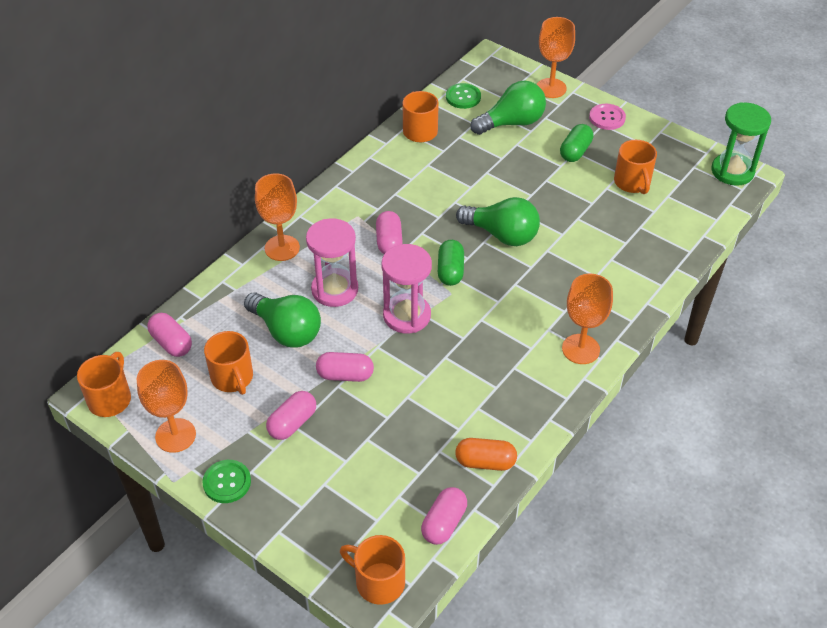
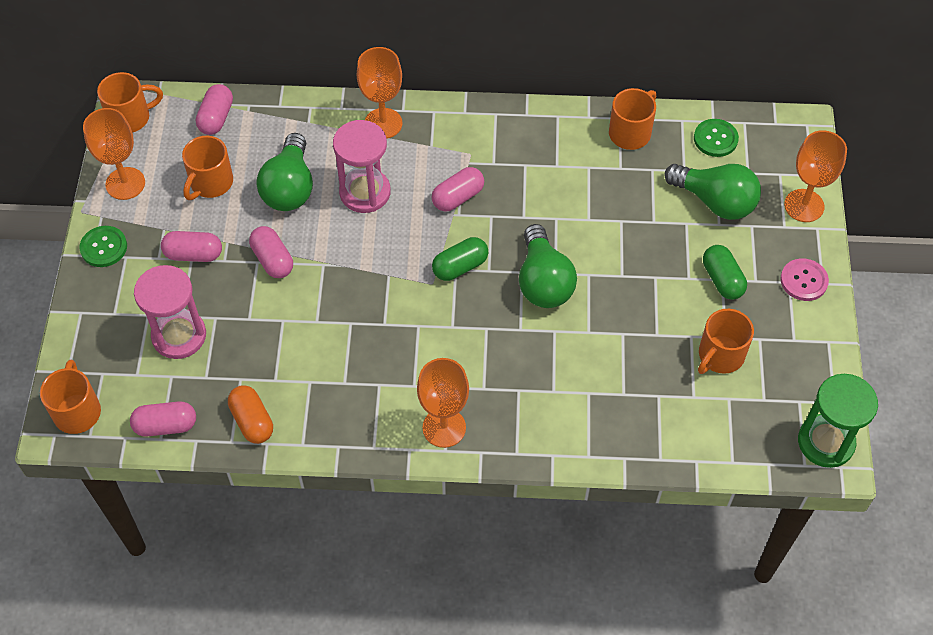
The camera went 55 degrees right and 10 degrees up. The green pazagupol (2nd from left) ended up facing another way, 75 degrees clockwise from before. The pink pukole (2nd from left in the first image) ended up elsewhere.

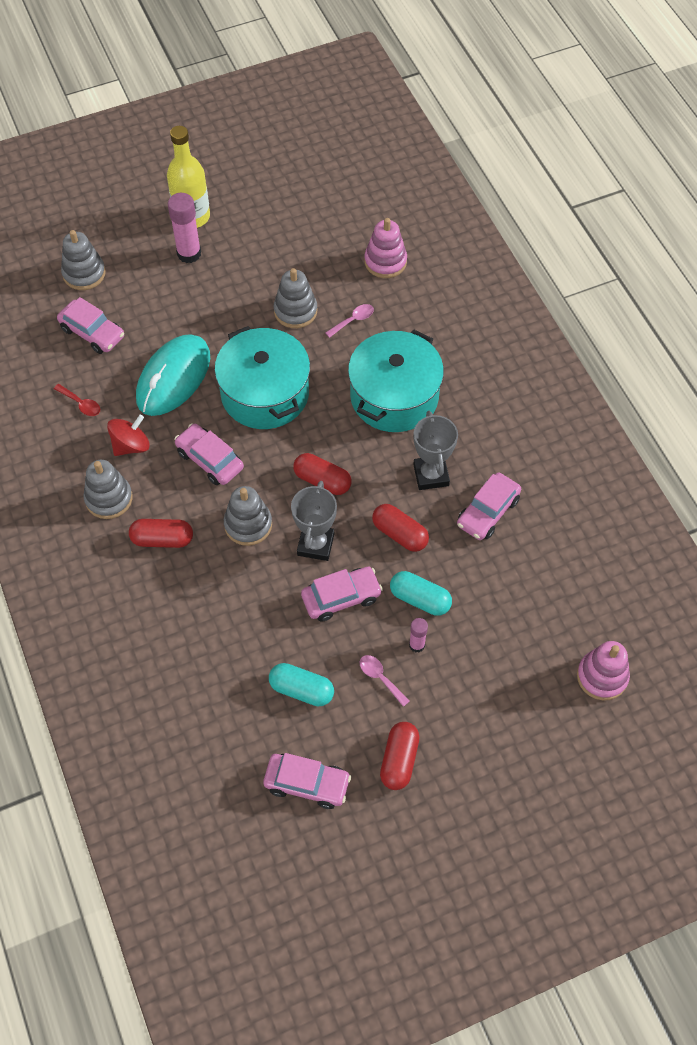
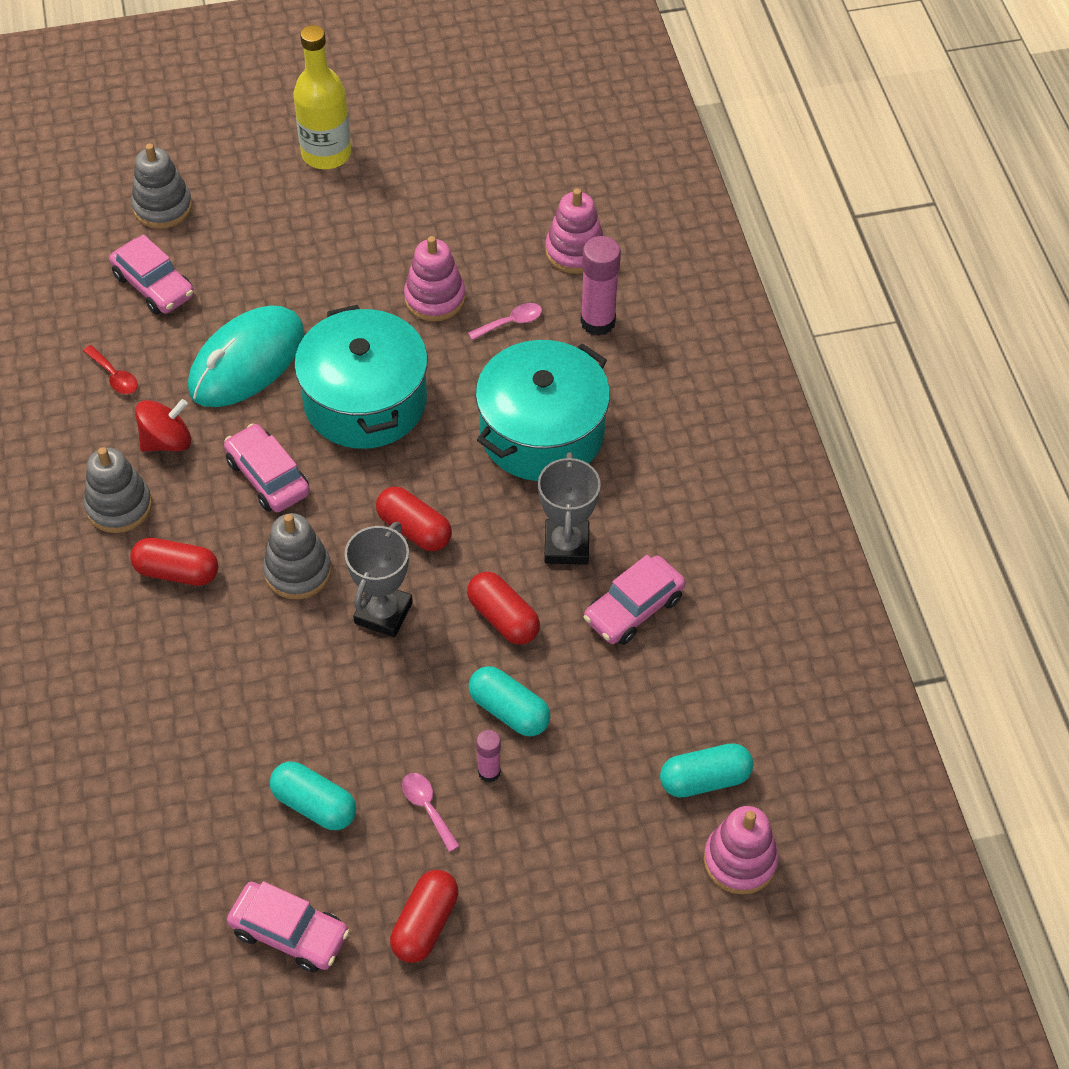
The camera went 10 degrees right and 5 degrees down. The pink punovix (1st from left in the first image) ended up elsewhere. What was the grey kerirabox (4th from left) turned into the pink kerirabox (1st from left). The second view lost the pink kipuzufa (4th from left). The second view gained the turquoise pazagupol (3rd from left).

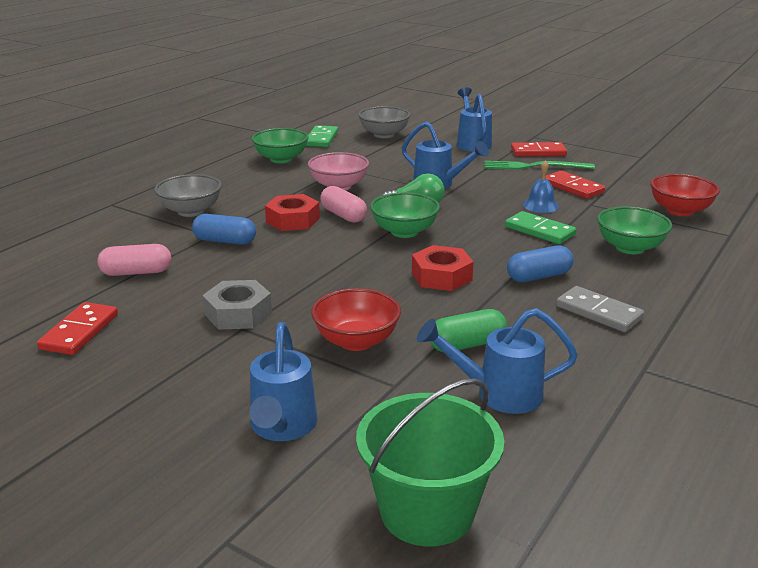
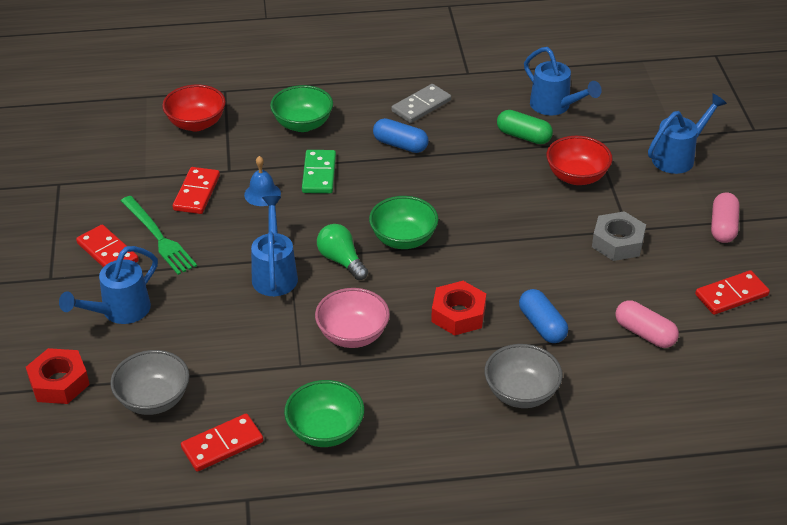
The camera went 130 degrees left and 15 degrees up. What was the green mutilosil (1st from left) turned into the red mutilosil (3rd from left). The pink pazagupol (2nd from left) ended up elsewhere. The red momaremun (2nd from left in the first image) ended up elsewhere. The grey mutilosil ended up facing another way, 45 degrees clockwise from before. The second view lost the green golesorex.

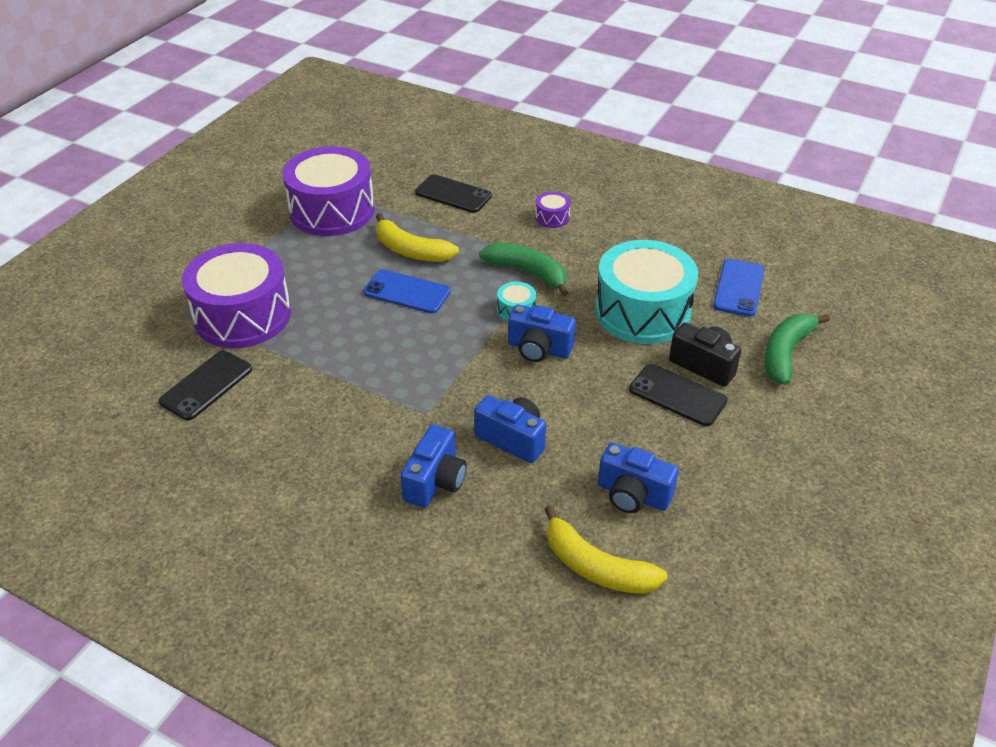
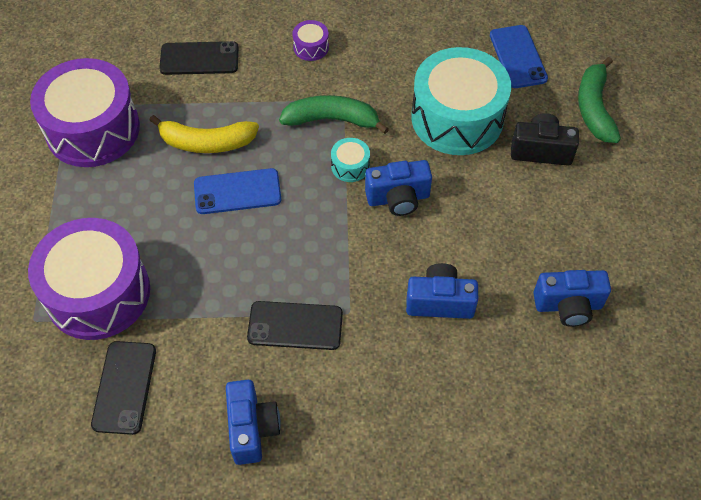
The camera went 30 degrees left and 15 degrees up. The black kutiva (3rd from left) ended up elsewhere. The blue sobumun (1st from left) ended up elsewhere. The second view lost the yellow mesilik (2nd from left).

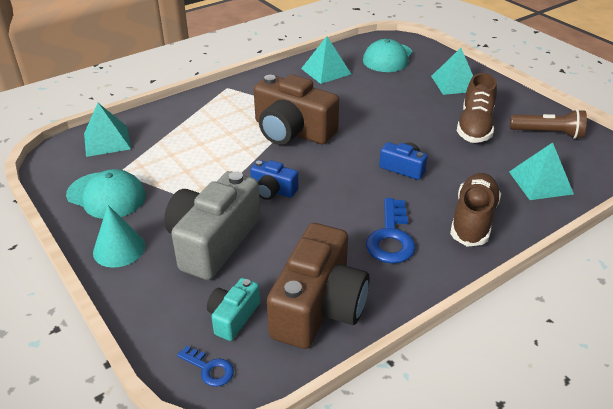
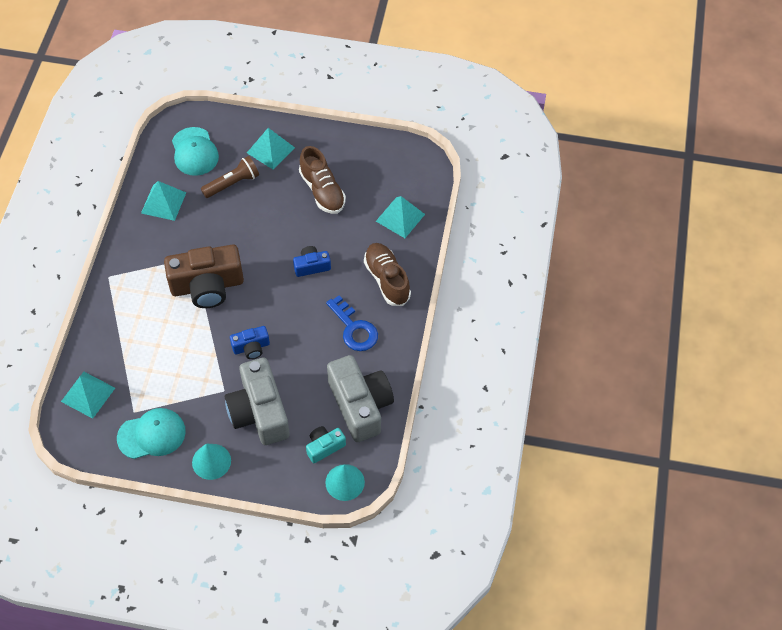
The camera went 45 degrees left and 20 degrees up. The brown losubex ended up elsewhere. What was the brown sobumun (2nd from left) turned into the grey sobumun (2nd from left). The turquoise sobumun ended up facing another way, 75 degrees clockwise from before. Where the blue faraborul (1st from left) stood, the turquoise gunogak (2nd from left) came to stand.

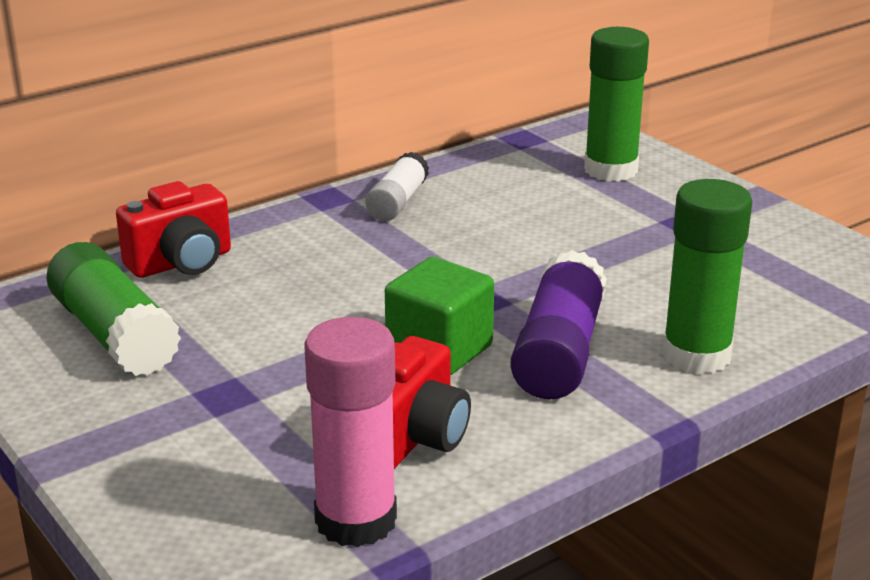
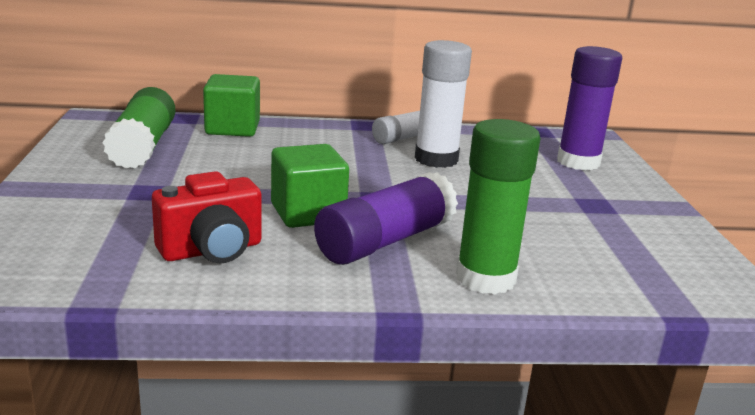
The camera went 30 degrees right and 5 degrees down. What was the green punovix (2nd from left) turned into the purple punovix (2nd from left). Where the red sobumun (1st from left) stood, the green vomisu (1st from left) came to stand. The second view lost the pink punovix. The second view gained the white punovix (2nd from left).

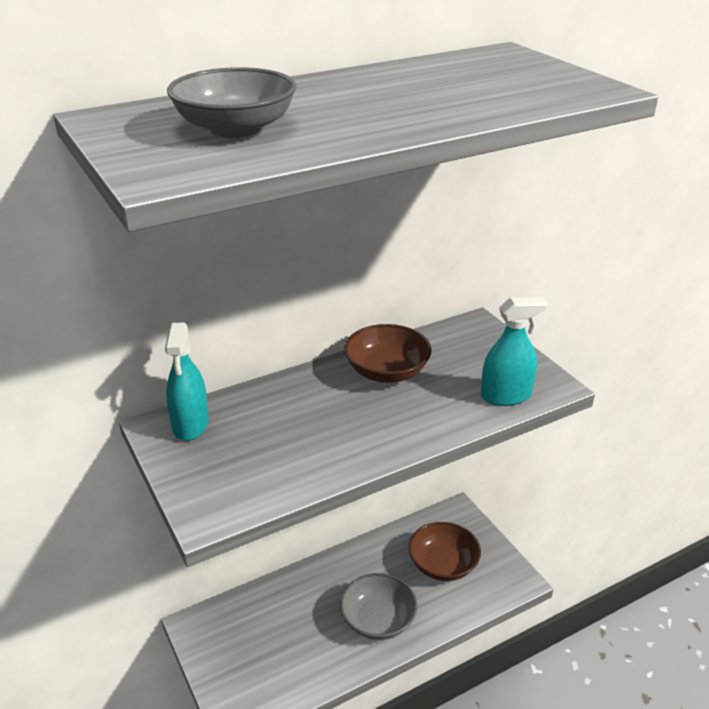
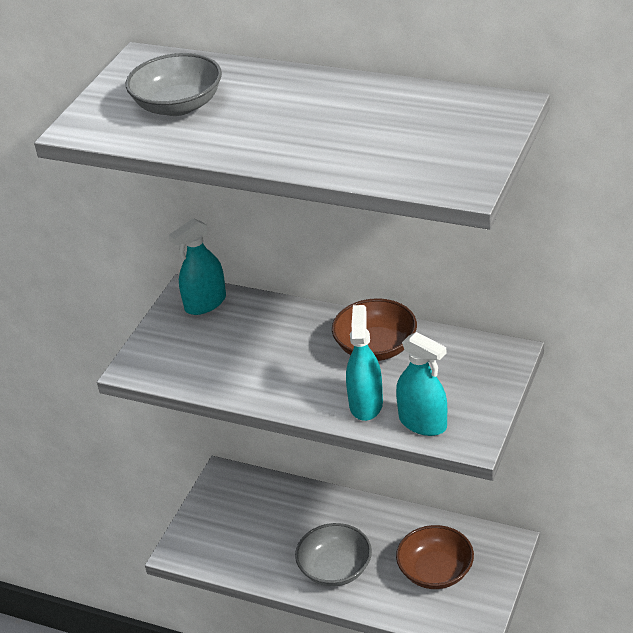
The camera went 55 degrees right and 5 degrees up. The second view gained the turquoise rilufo (2nd from left).

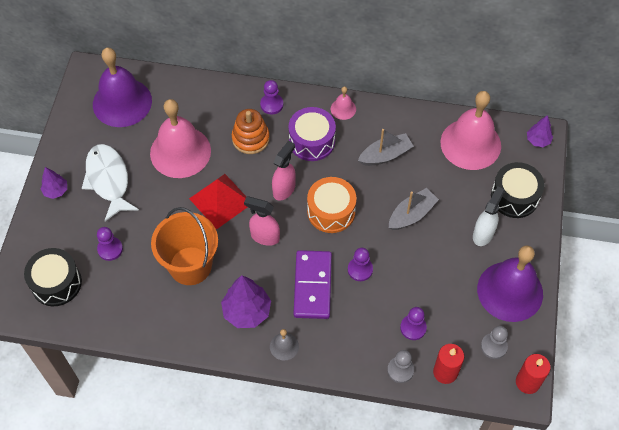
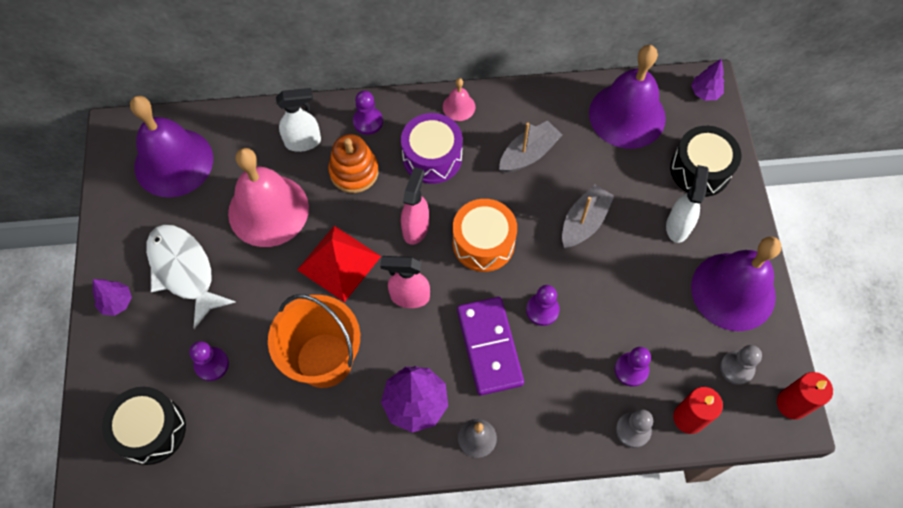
The camera went 15 degrees left and 5 degrees up. What was the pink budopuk (3rd from left) turned into the purple budopuk (2nd from left). The second view gained the white rilufo (1st from left).

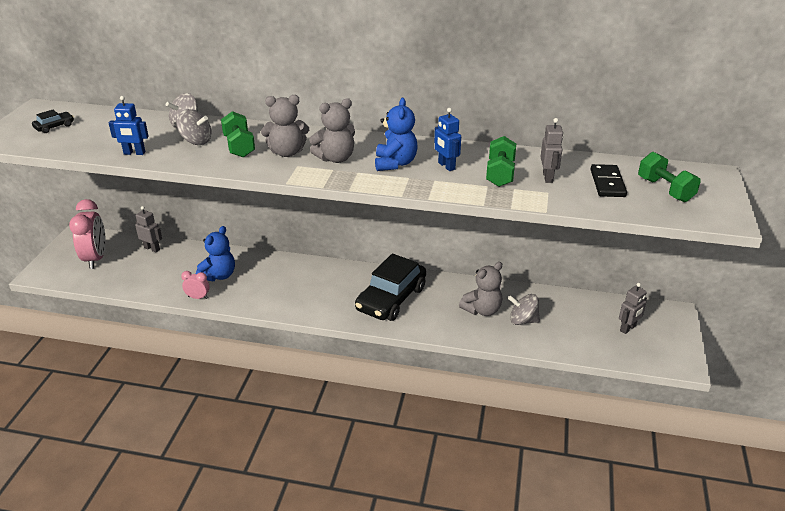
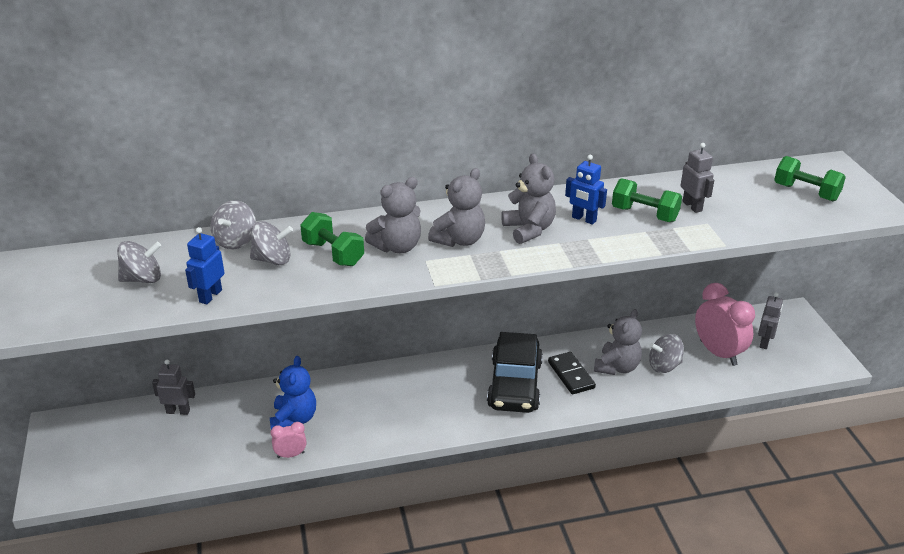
The camera went 25 degrees left and 0 degrees up. The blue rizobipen (1st from left) ended up facing another way, 135 degrees clockwise from before. What was the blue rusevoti (2nd from left) turned into the grey rusevoti (3rd from left). The second view lost the black kipuzufa (1st from left). The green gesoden (2nd from left) ended up facing another way, 45 degrees counterclockwise from before. The black mutilosil ended up elsewhere. The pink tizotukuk (1st from left in the first image) ended up elsewhere. The second view gained the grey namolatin (1st from left).

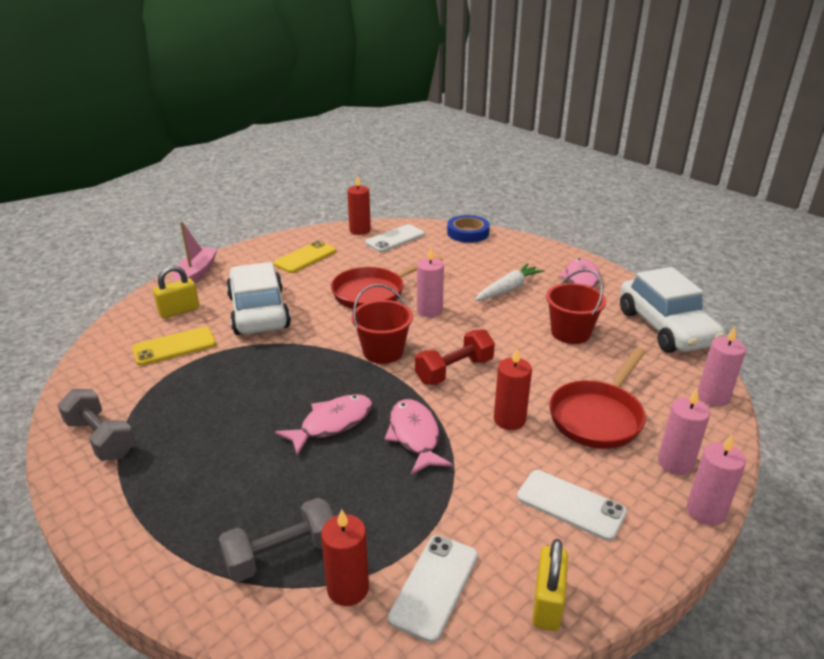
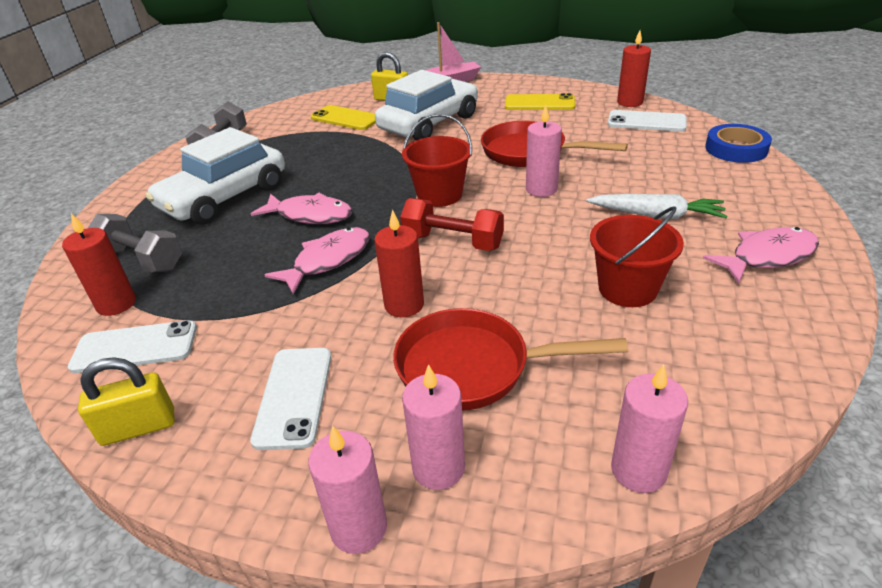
The camera went 60 degrees right and 5 degrees up. The white kipuzufa (2nd from left in the first image) ended up elsewhere.

